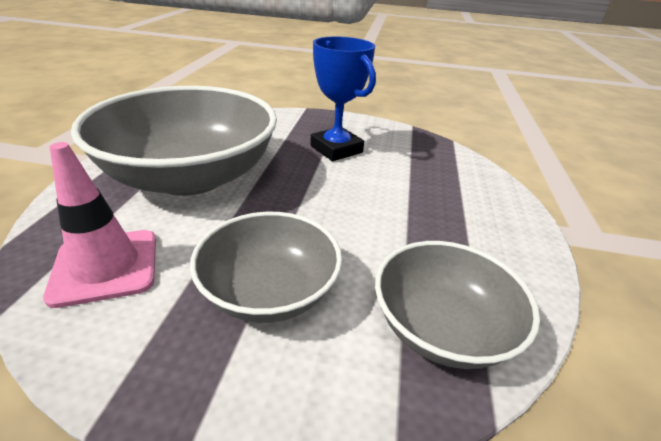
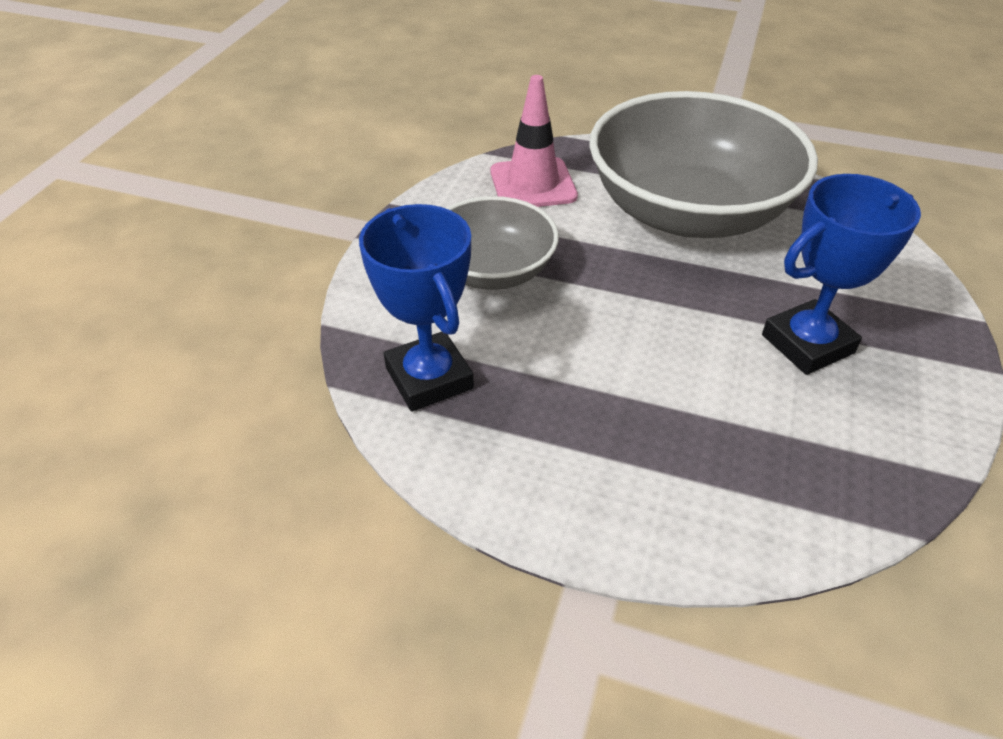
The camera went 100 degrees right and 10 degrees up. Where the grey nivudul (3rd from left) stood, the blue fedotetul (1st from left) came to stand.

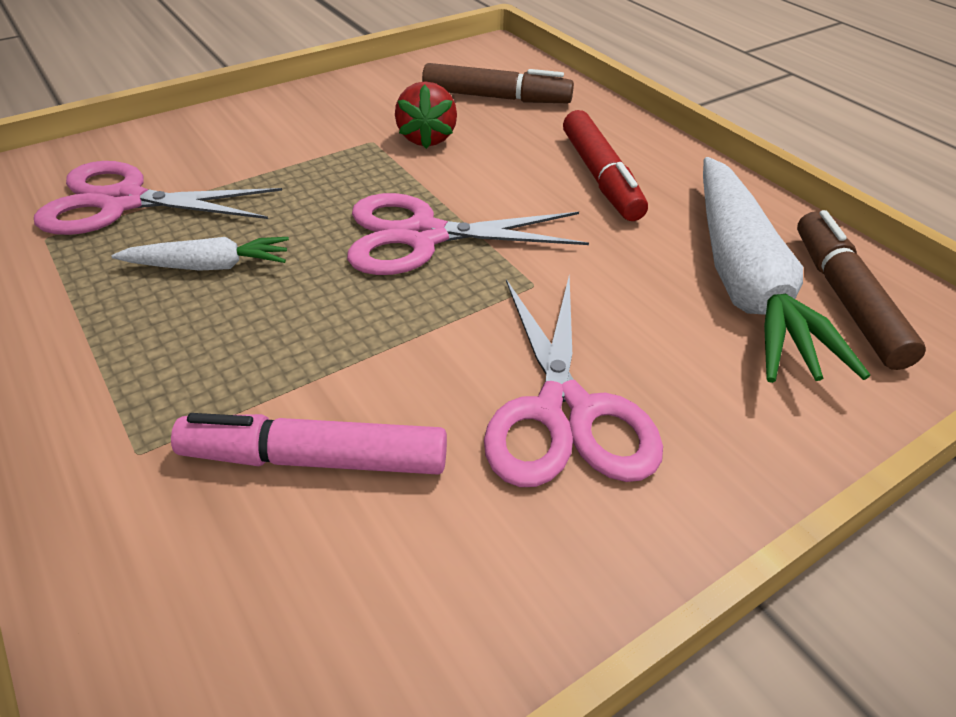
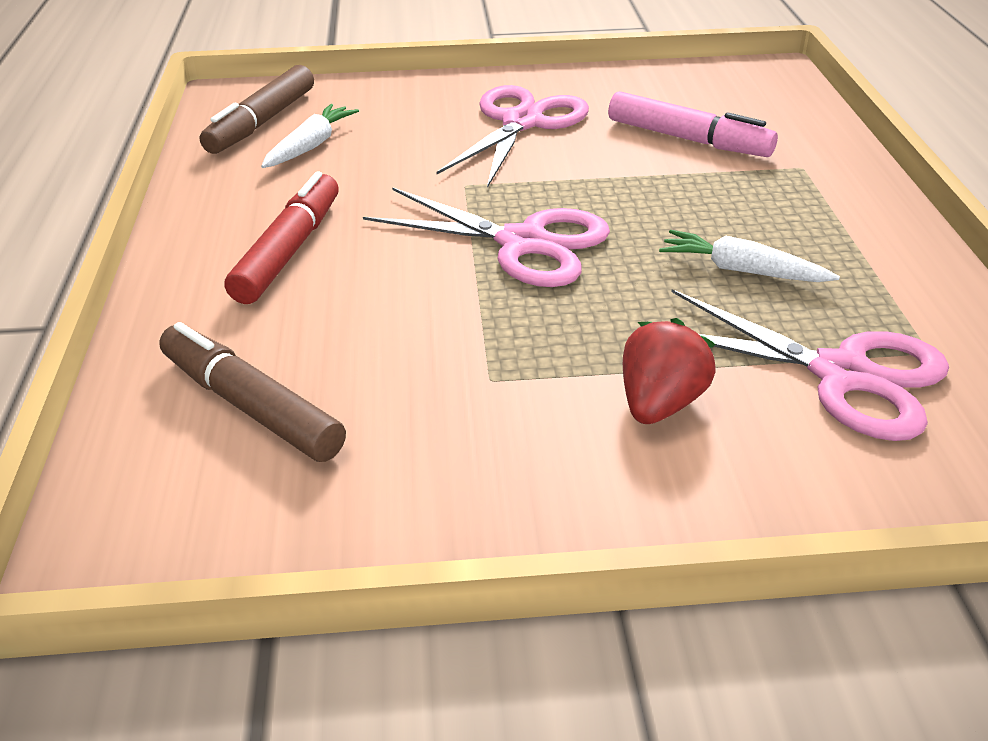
The camera went 150 degrees left and 5 degrees down. The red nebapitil ended up elsewhere. The size of the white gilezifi (2nd from left in the first image) changed by a factor of 0.49.

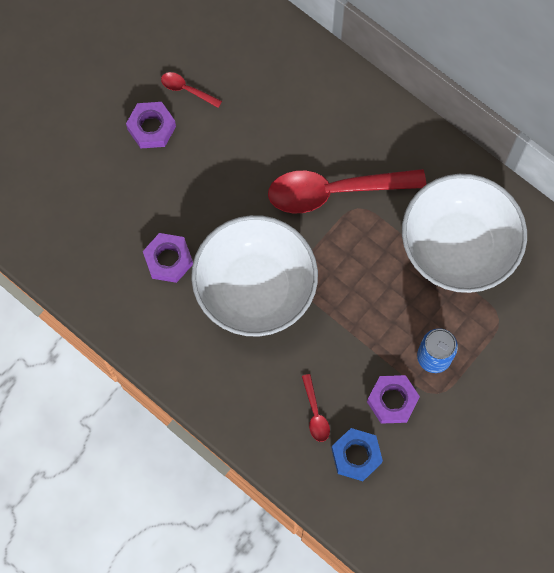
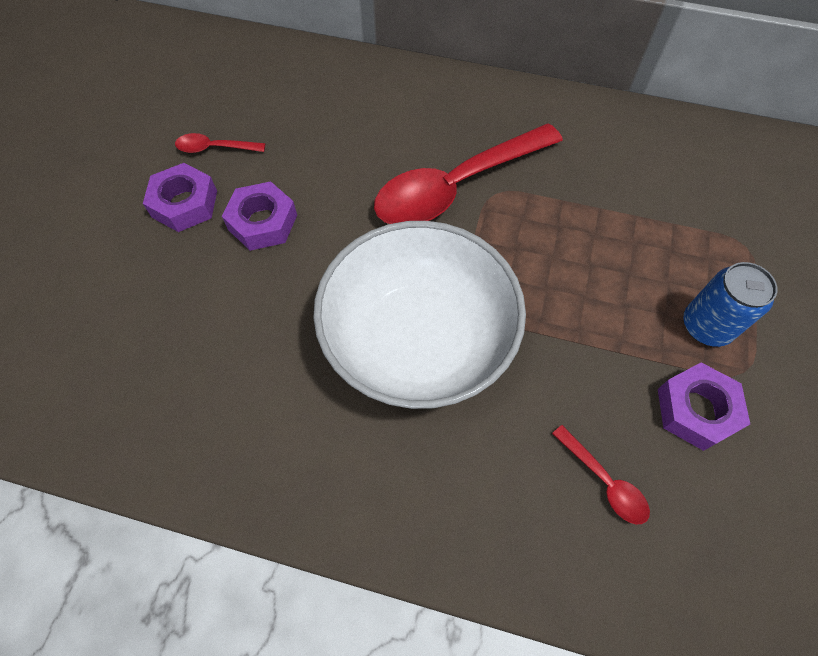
The camera went 25 degrees left and 10 degrees down. The second view lost the white nivudul (2nd from left). The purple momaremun (2nd from left) ended up elsewhere. The second view lost the blue momaremun.

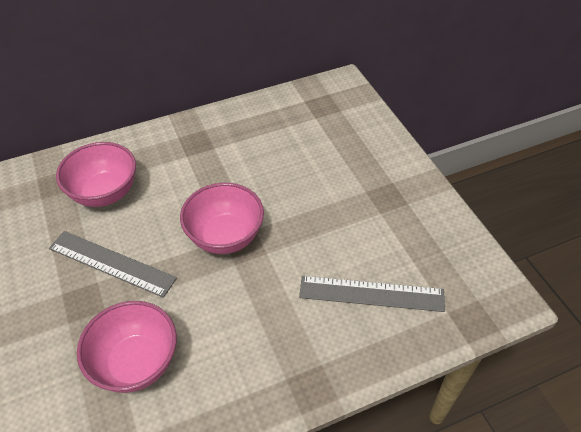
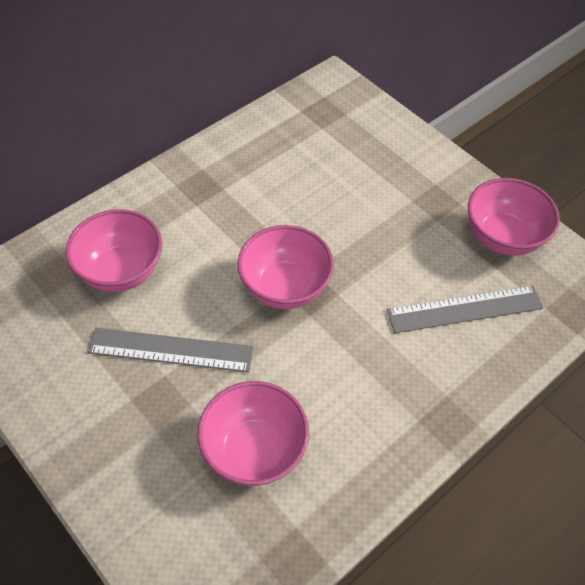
The camera went 20 degrees left and 5 degrees up. The second view gained the pink nivudul (4th from left).

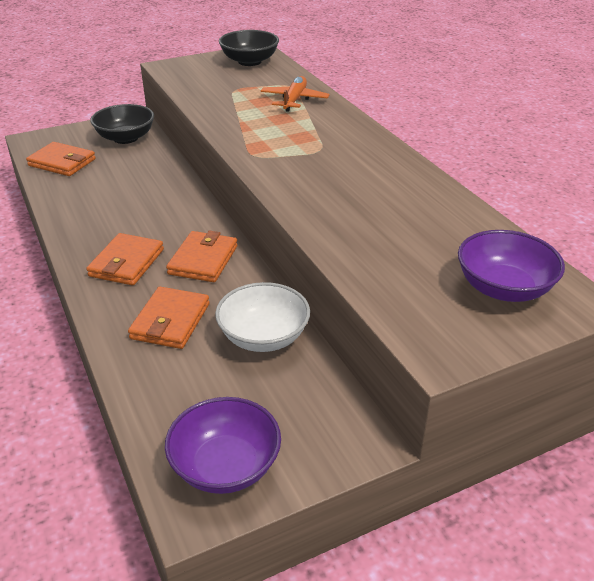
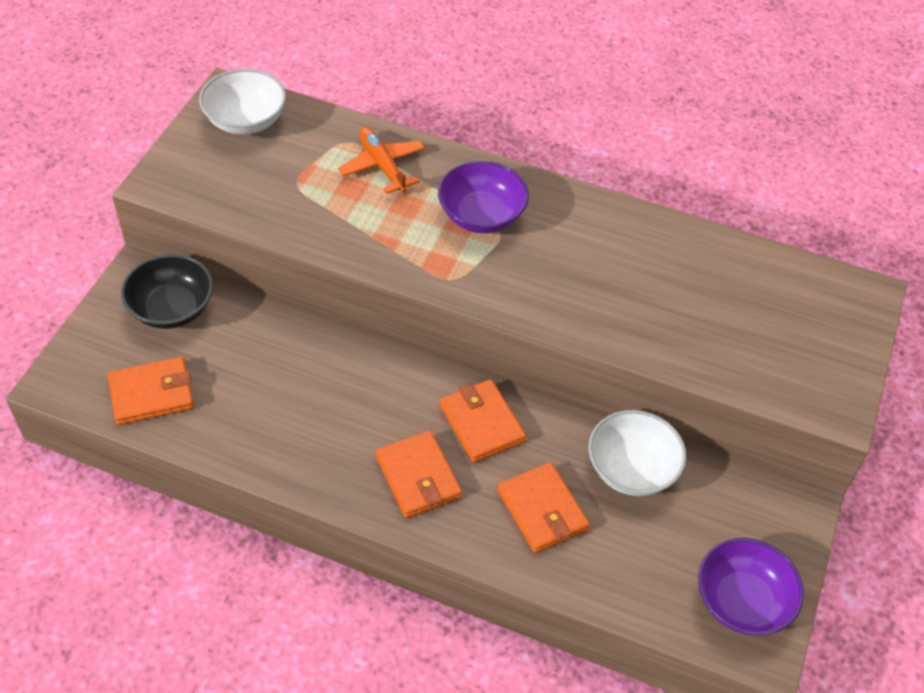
The camera went 45 degrees left and 15 degrees up. What was the black nivudul (2nd from left) turned into the white nivudul (1st from left). The purple nivudul (2nd from left in the first image) ended up elsewhere.

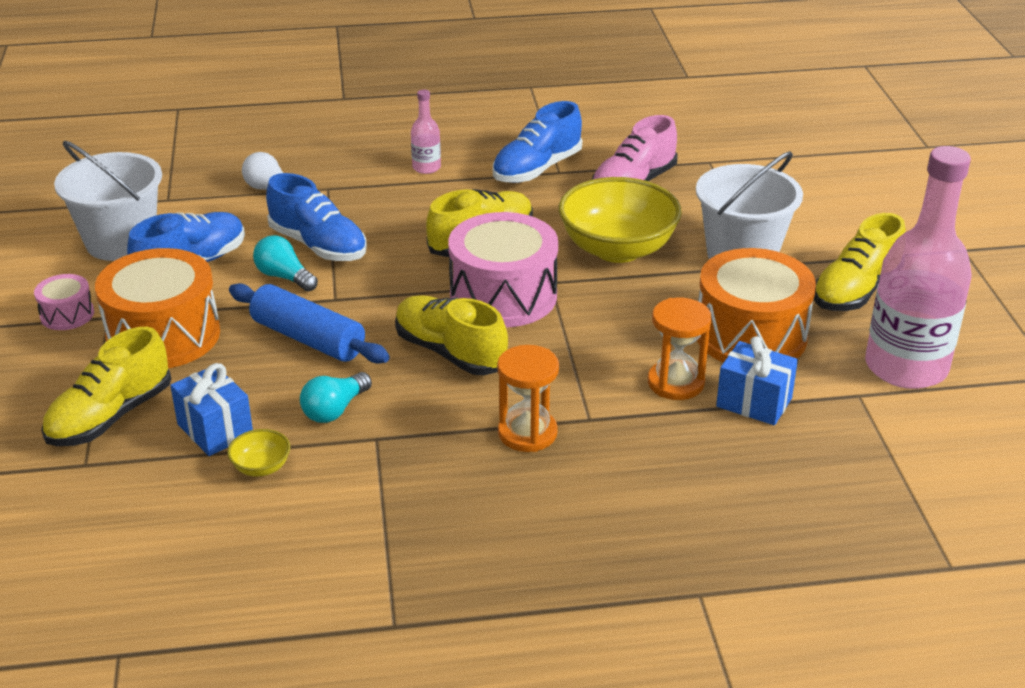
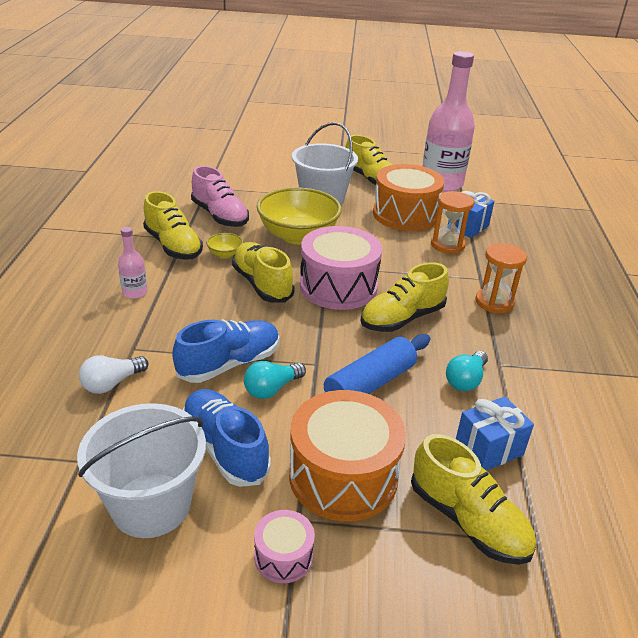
The camera went 80 degrees left and 0 degrees up. What was the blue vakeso (3rd from left) turned into the yellow vakeso (1st from left). The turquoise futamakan (2nd from left) ended up facing another way, 75 degrees clockwise from before. The yellow nivudul (1st from left) ended up elsewhere.

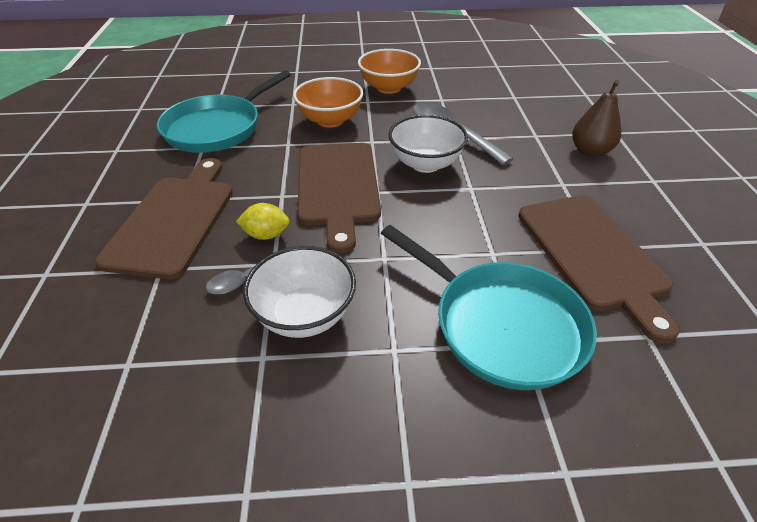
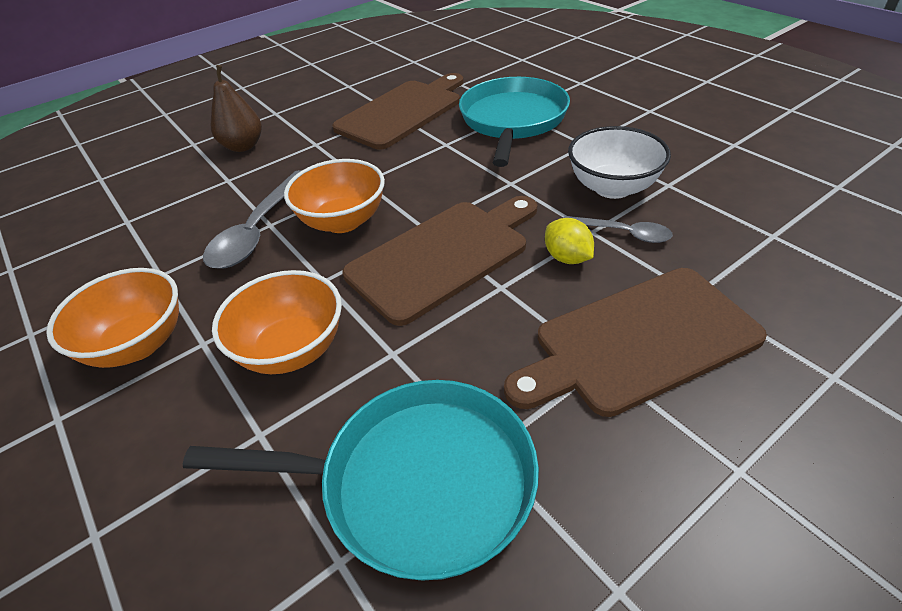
The camera went 120 degrees left and 0 degrees up. What was the white nivudul (2nd from left) turned into the orange nivudul (3rd from left).

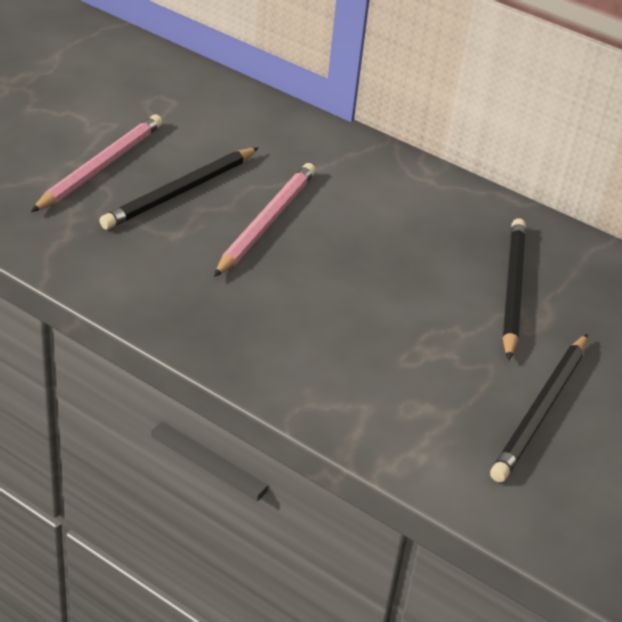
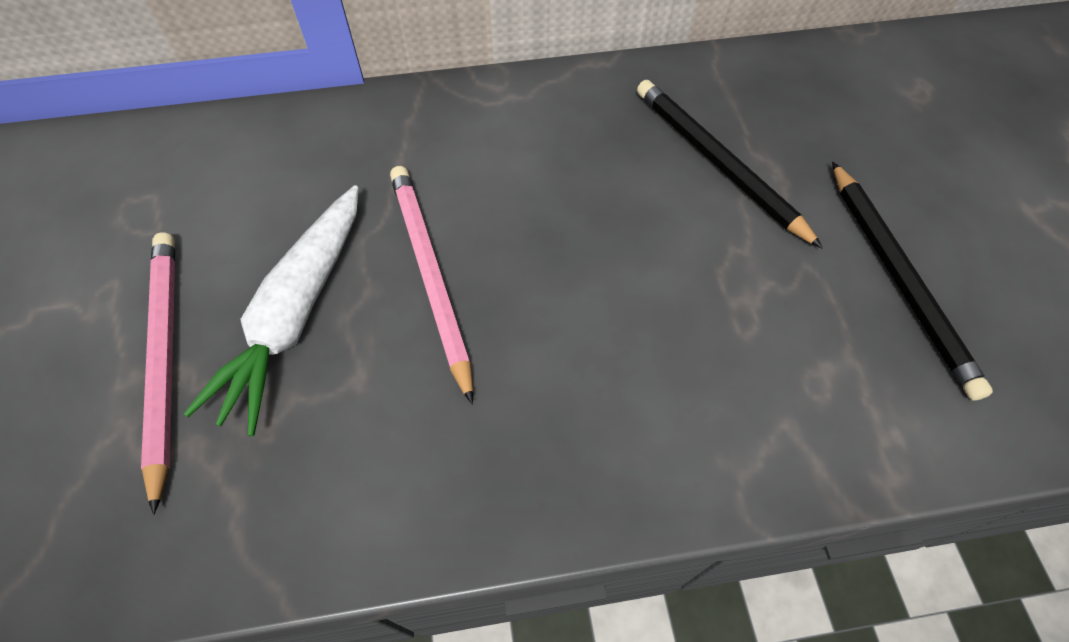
The camera went 40 degrees left and 20 degrees up. Where the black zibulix (1st from left) stood, the white gilezifi came to stand.

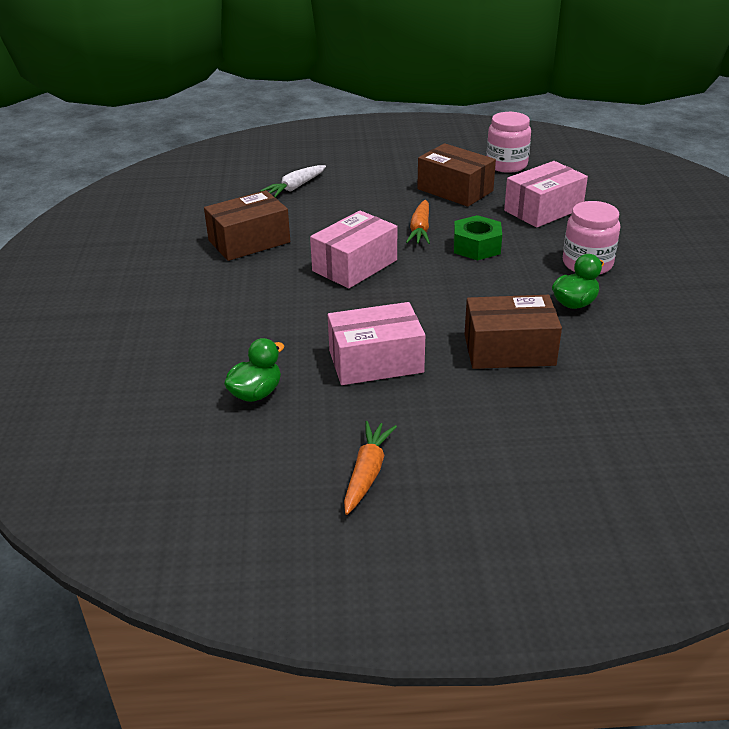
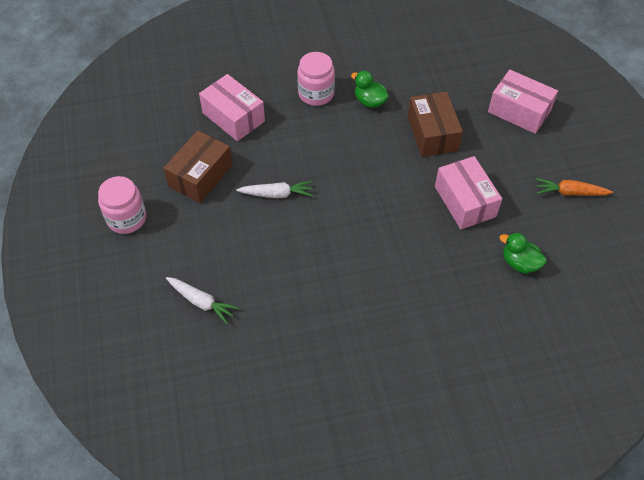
The camera went 100 degrees left and 20 degrees up. The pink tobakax (1st from left) ended up elsewhere. The second view lost the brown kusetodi (1st from left). What was the orange gilezifi (2nd from left) turned into the white gilezifi (2nd from left). The pink kusetodi (1st from left in the first image) ended up elsewhere. The second view lost the green momaremun.

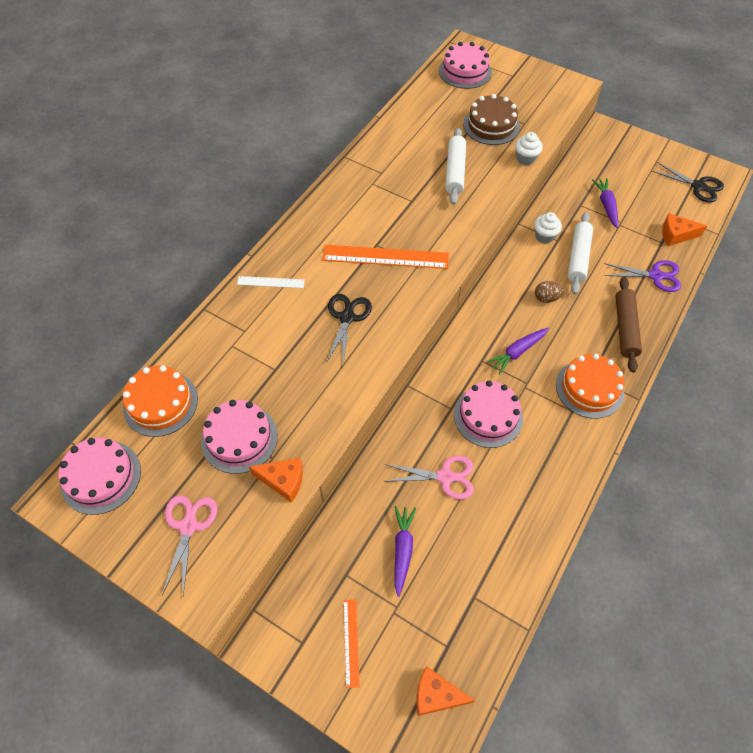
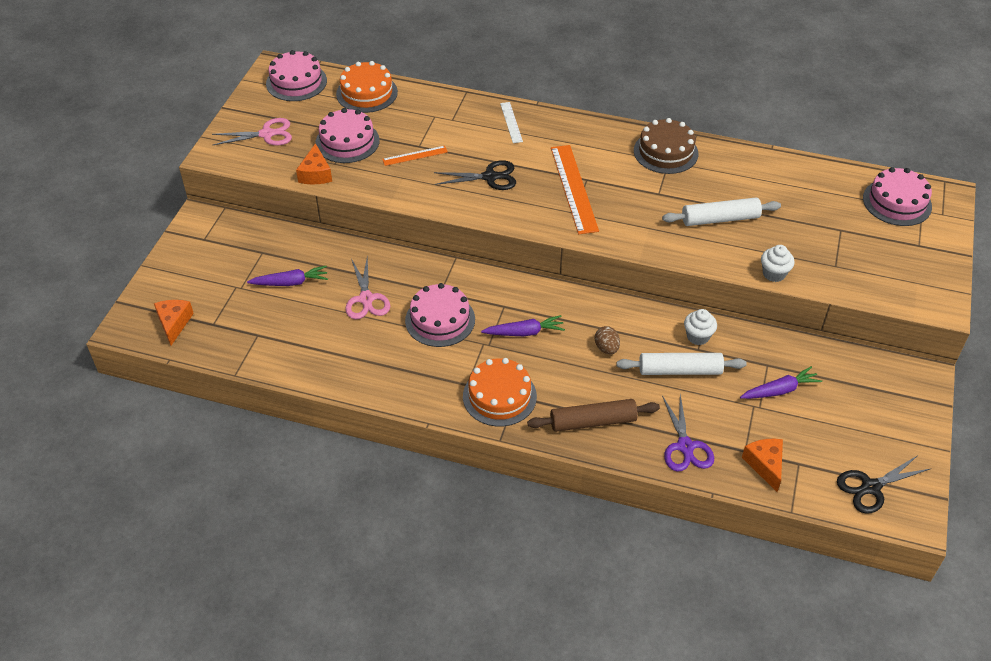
The camera went 75 degrees right and 10 degrees down. The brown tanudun ended up elsewhere. The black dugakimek (2nd from left) ended up facing another way, 45 degrees clockwise from before. The purple gilezifi (2nd from left) ended up facing another way, 135 degrees clockwise from before. The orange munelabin (1st from left) ended up elsewhere.

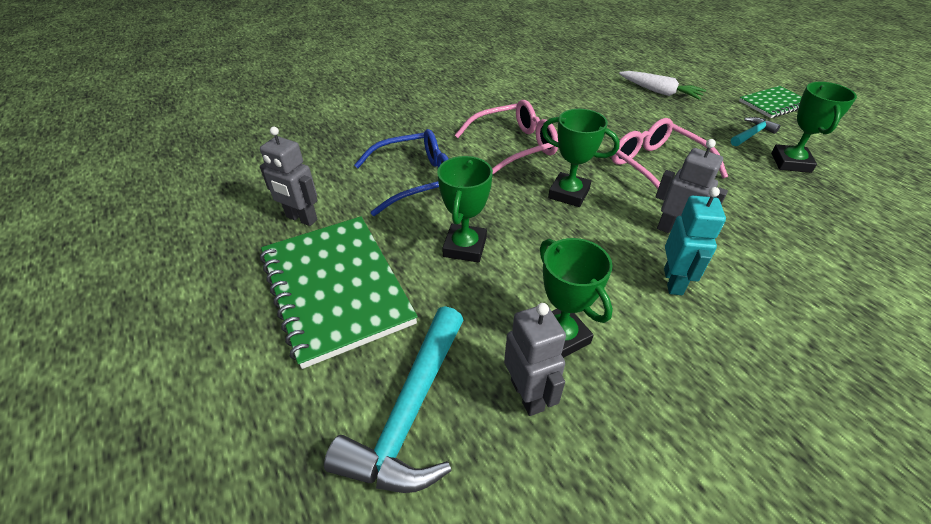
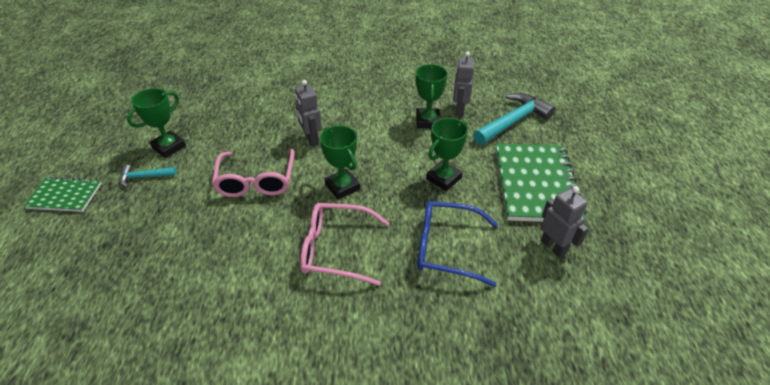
The camera went 150 degrees left and 0 degrees up. The second view lost the white gilezifi. The second view lost the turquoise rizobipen.

